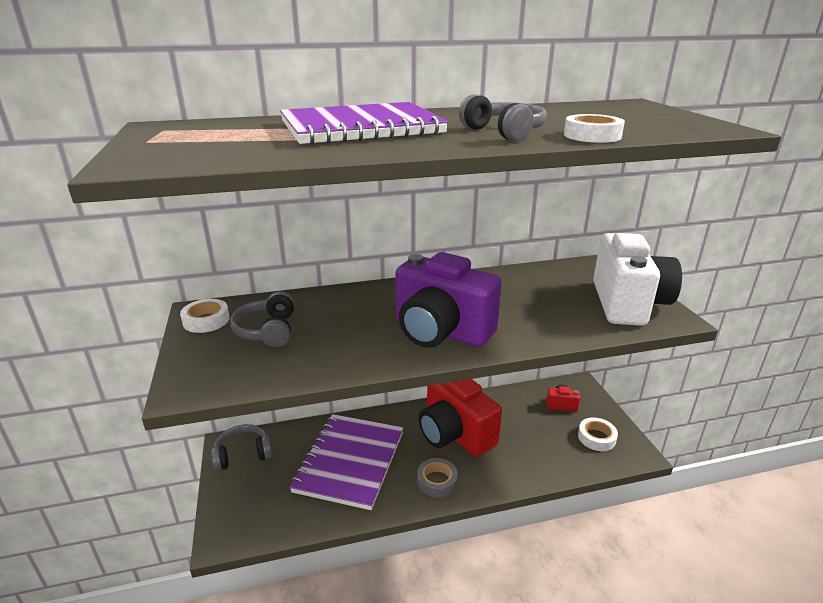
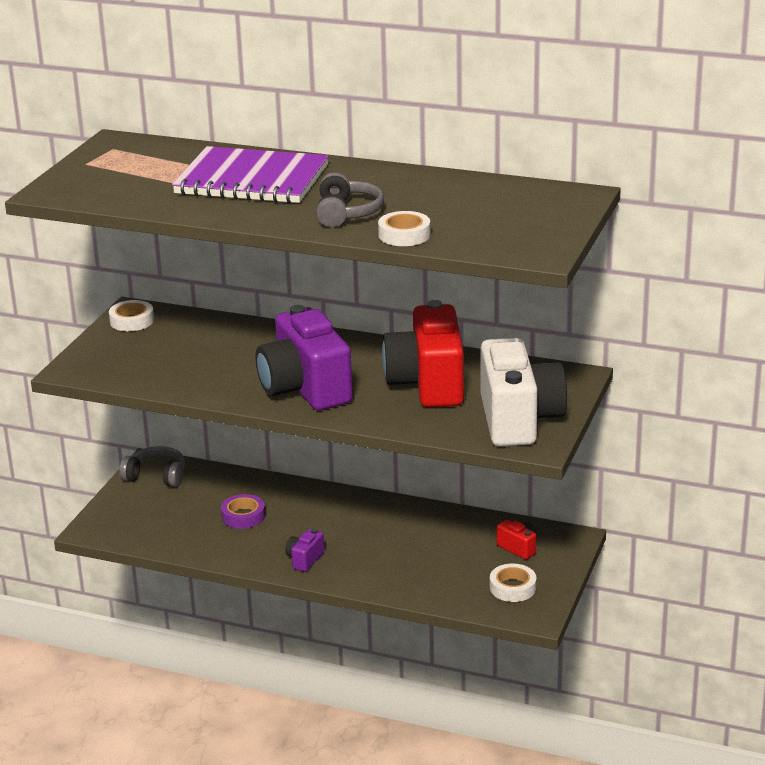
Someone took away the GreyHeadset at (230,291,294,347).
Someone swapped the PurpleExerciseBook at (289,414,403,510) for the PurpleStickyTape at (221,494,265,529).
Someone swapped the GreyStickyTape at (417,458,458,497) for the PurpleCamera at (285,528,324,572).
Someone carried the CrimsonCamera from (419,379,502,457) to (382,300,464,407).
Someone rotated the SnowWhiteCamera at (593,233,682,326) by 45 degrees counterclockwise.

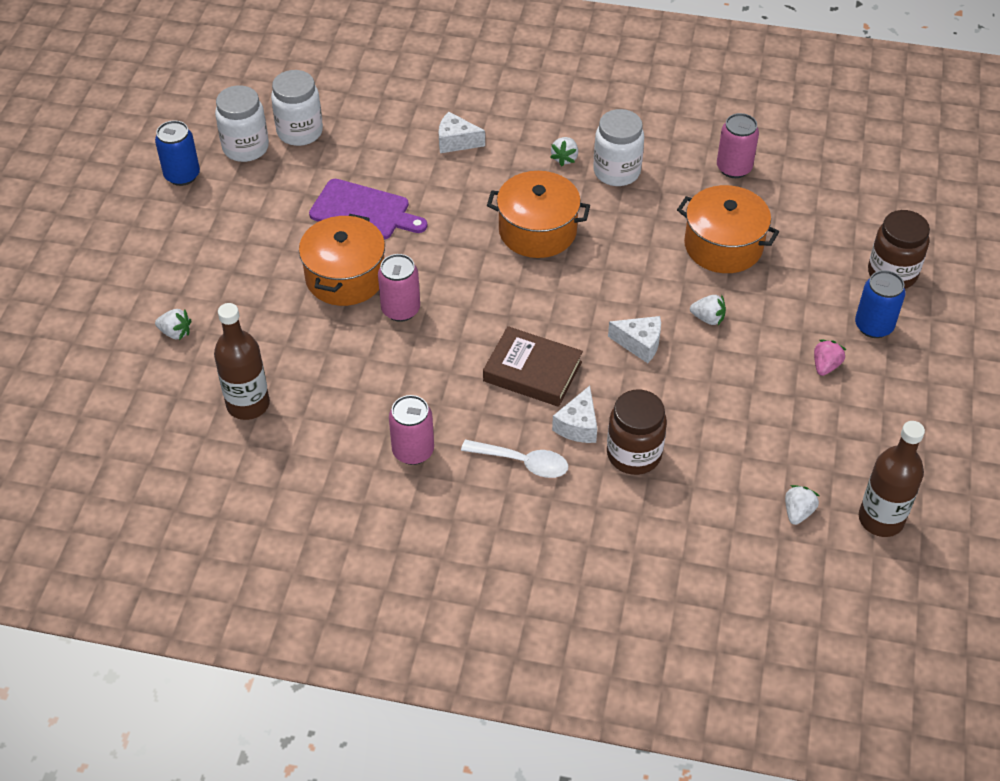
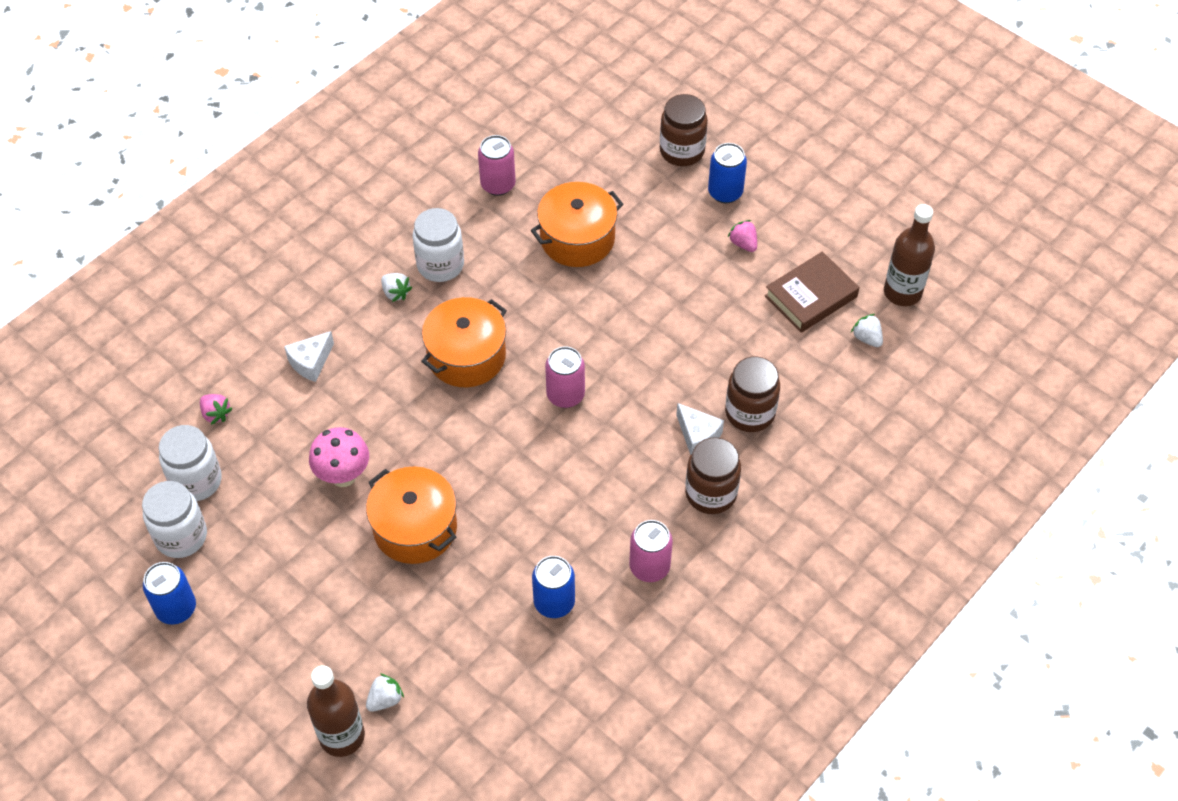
Someone carried the DarkBrownFlask from (214,303,270,420) to (307,665,365,757).
Someone swapped the PurpleChoppingBoard at (309,179,427,239) for the PinkToadstool at (309,427,369,487).
Someone carried the PinkCan from (378,254,420,322) to (545,346,585,408).
Someone swapped the SnowWhiteSpoon at (461,440,568,478) for the DarkBrownPreserveJar at (685,437,741,514).
Someone carried the DarkBrownHardback from (483,326,583,407) to (765,252,860,333).
Someone took away the SnowWhiteCheeseWedge at (608,316,661,363).
Someone took away the SnowWhiteStrawberry at (690,295,726,325).
Someone put down the PinkStrawberry at (200,394,233,425).
Someone put down the BlueCan at (532,556,575,618).

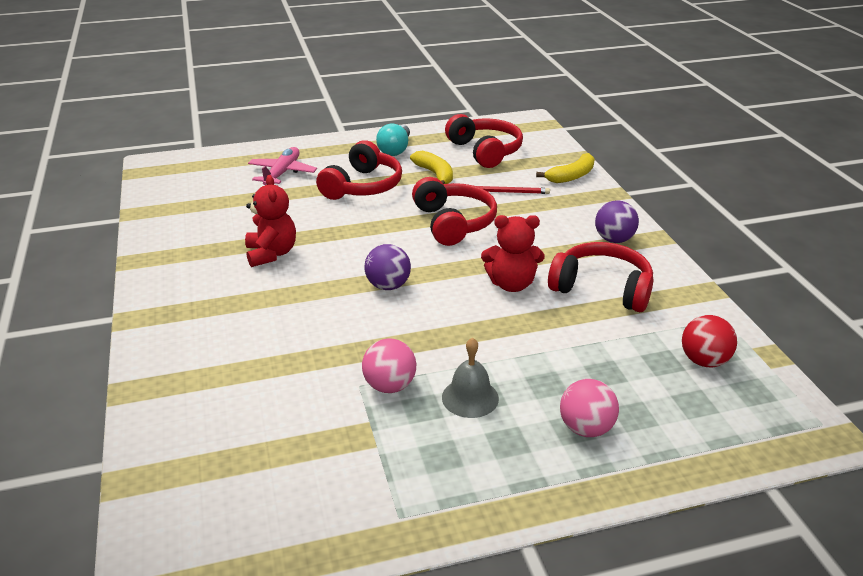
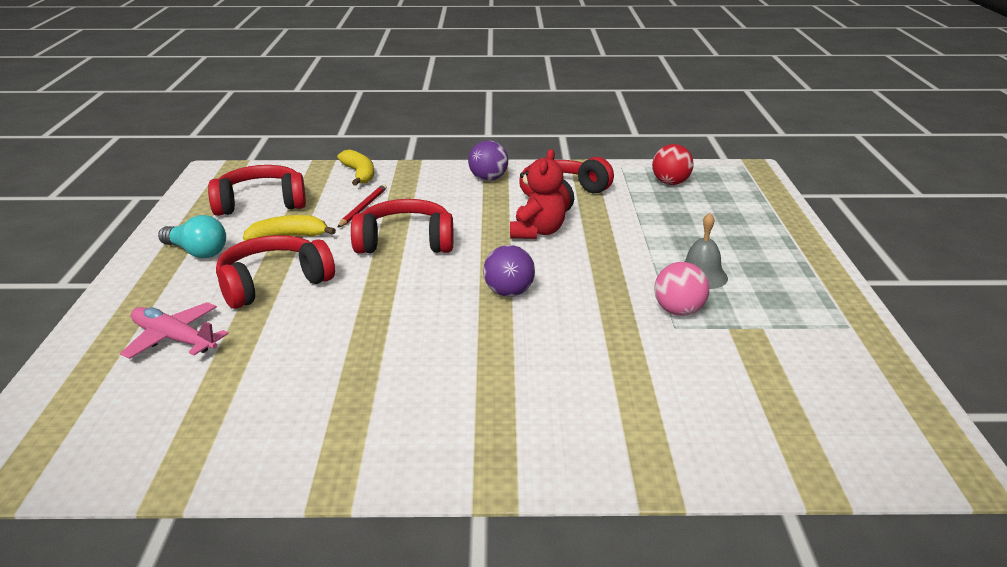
Someone took away the CrimsonStuffedBear at (245,175,296,267).
Someone rotated the CrimsonHeadset at (316,140,402,200) by 75 degrees counterclockwise.
Someone took away the PinkPlayBall at (560,379,619,437).

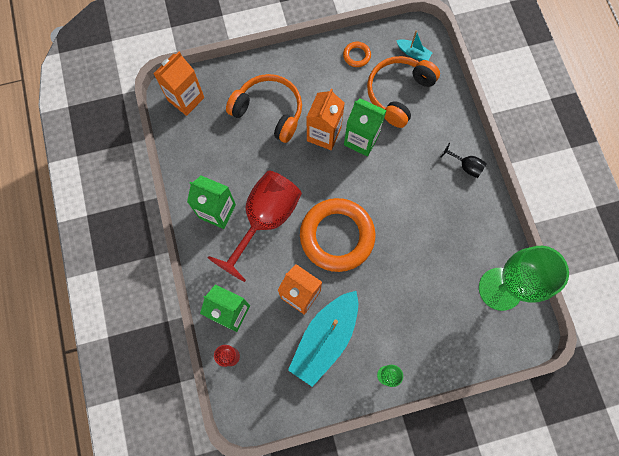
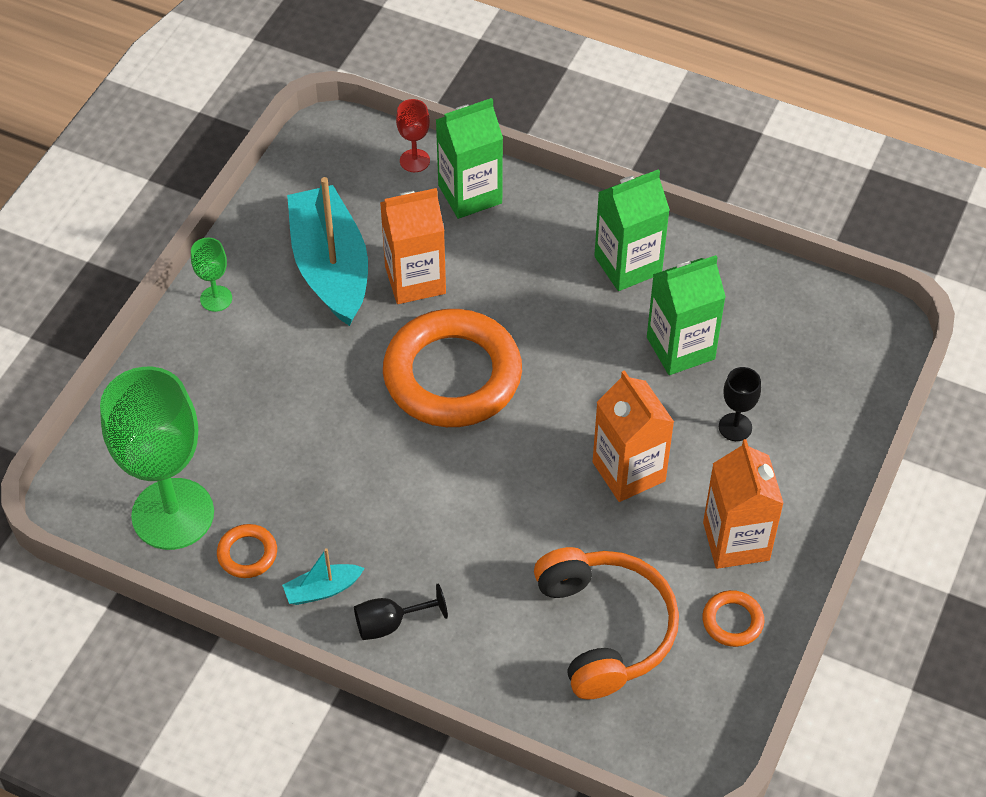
Someone carried the OrangeColouredCarton from (153,52,204,116) to (703,439,784,569).
Someone took away the CrimsonChalice at (208,171,302,282).
Someone swapped the OrangeColouredHeadset at (226,74,302,143) for the EbonyChalice at (719,367,761,441).
Someone carried the LeafGreenCarton from (344,98,387,157) to (647,255,726,375).
Someone carried the TurquoiseSailboat from (396,31,432,61) to (282,548,365,605).
Someone put down the OrangeColouredTorus at (217,524,277,578).

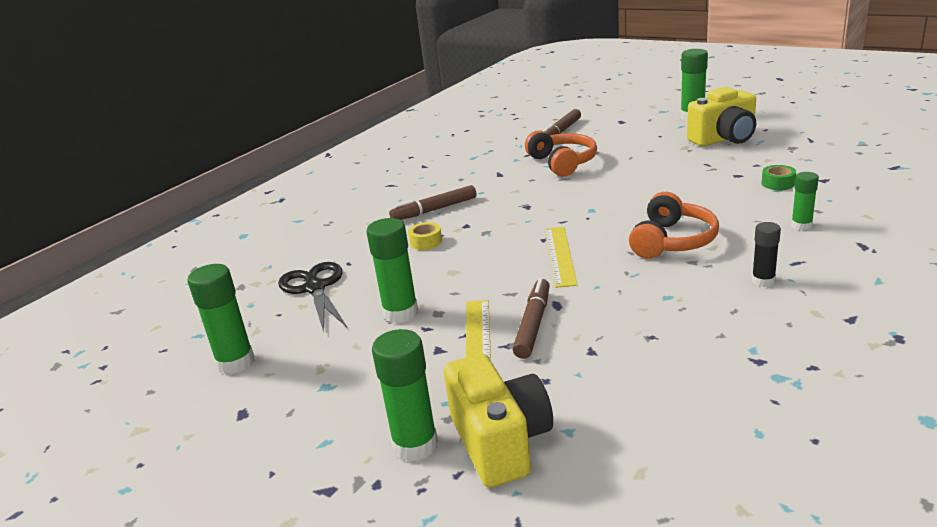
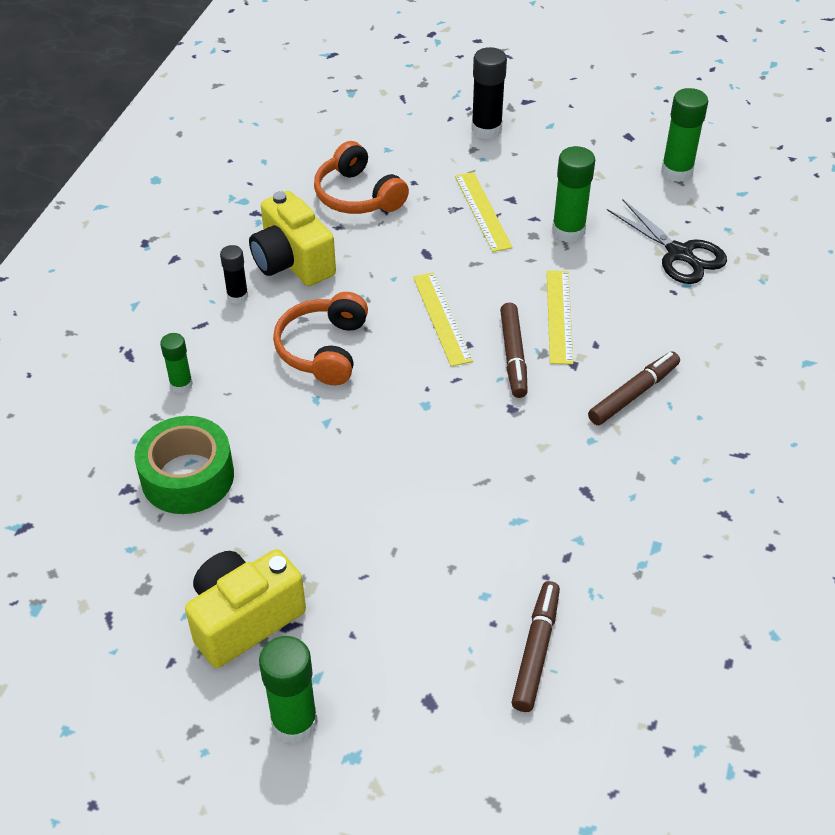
Someone repainted the LeafGreenGlue at (372,329,438,462), which became the EbonyGlue at (471,47,507,139).
Someone took away the BrightYellowStickyTape at (408,222,442,250).
Someone carried the BrightYellowCamera from (444,354,553,488) to (249,191,336,286).
Someone carried the DarkBrownMarker from (513,278,550,359) to (500,303,528,398).
Someone carried the OrangeColouredHeadset from (525,130,597,177) to (314,141,409,214).
Someone scaled the LeafGreenStickyTape at (761,165,796,190) by 2.17.
Someone put down the BrightYellowStraightedge at (547,271,573,365).

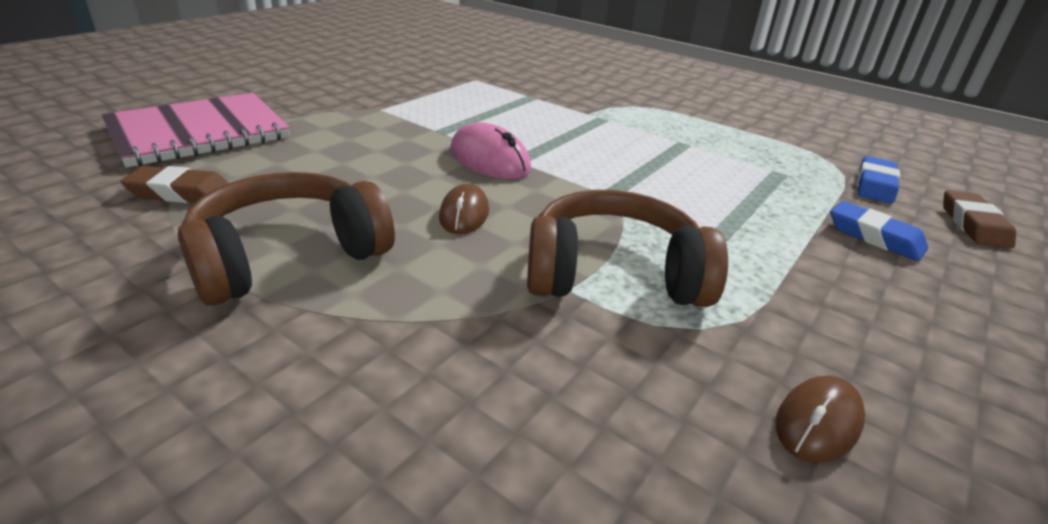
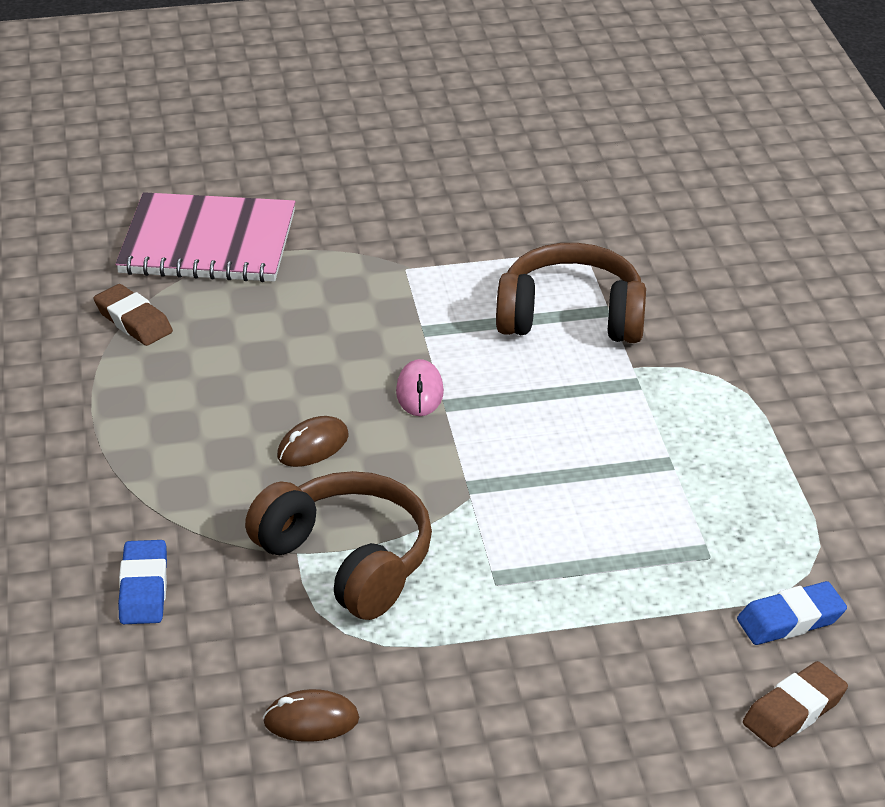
Someone carried the DarkBrownHeadset from (178,172,395,306) to (496,243,646,343).
Someone scaled the PinkComputerMouse at (451,122,531,179) by 0.67.
Someone carried the BluePencilEraser from (830,201,928,261) to (118,540,167,624).

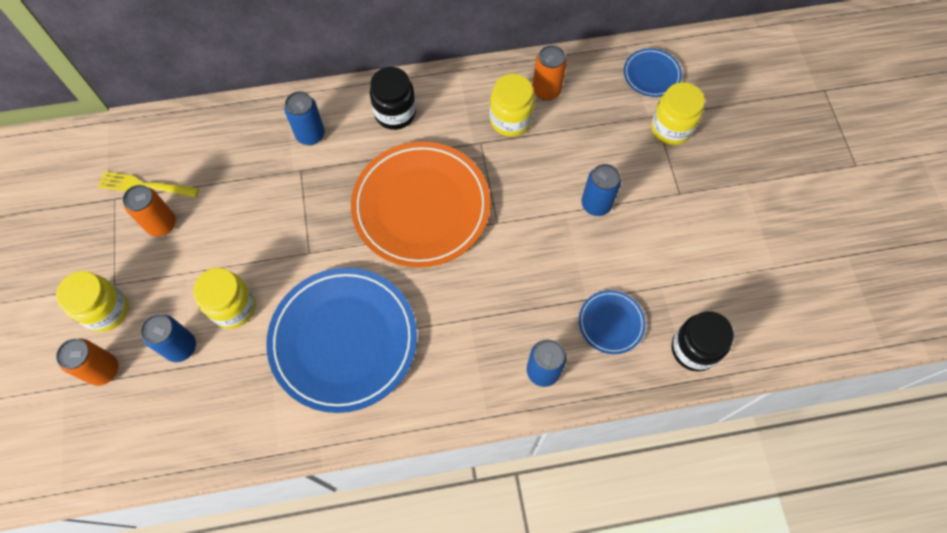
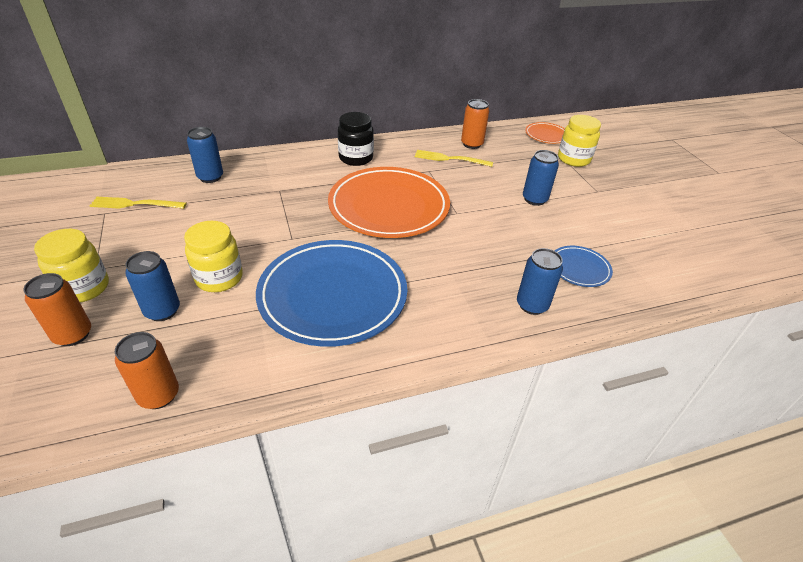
Someone carried the OrangeColouredCan from (123,185,176,236) to (115,332,179,409).
Someone carried the BlueCan from (284,91,325,145) to (187,127,223,183).
Someone swapped the BrightYellowPreserveJar at (490,74,535,137) for the BrightYellowFork at (415,150,493,167).
Someone repainted the BlueDinnerPlate at (624,48,682,97), which became the OrangeColouredDinnerPlate at (525,122,565,144).
Someone took away the EbonyPreserveJar at (672,311,734,371).

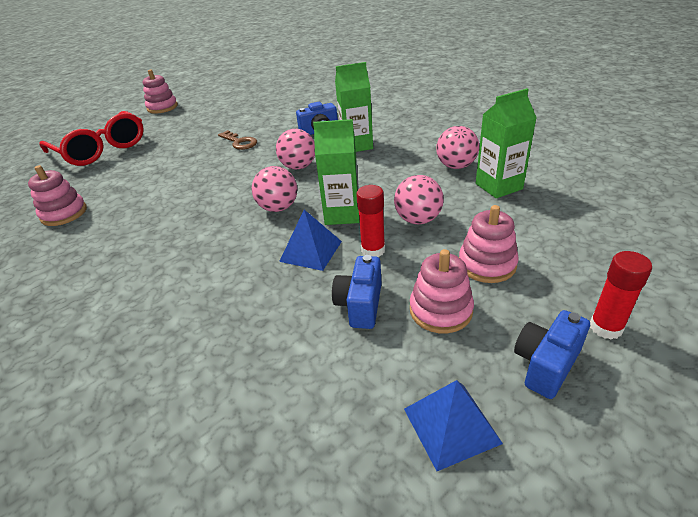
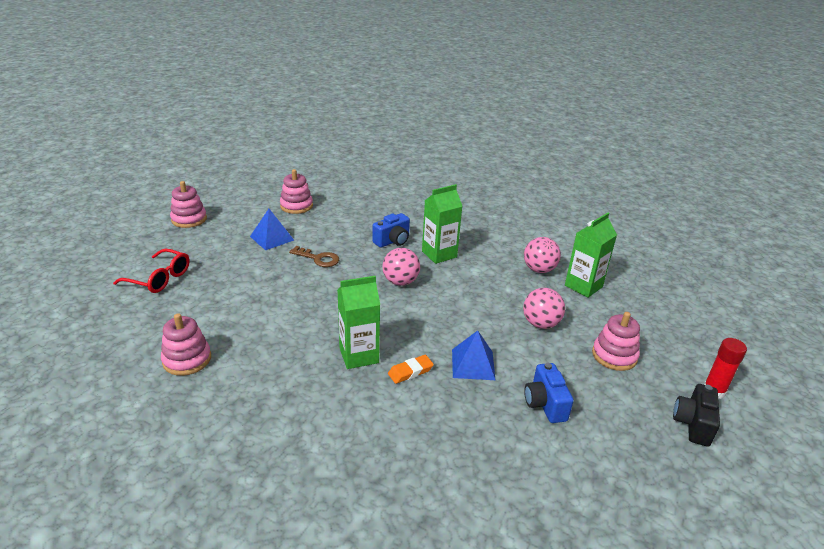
Someone scaled the CrimsonGlasses at (39,111,144,166) by 0.63.
Someone took away the PinkPlayBall at (252,166,297,212).
Someone carried the LeafGreenCarton from (313,119,360,225) to (337,276,380,369).
Someone took away the CrimsonGlue at (356,185,385,257).
Someone carried the BluePyramid from (404,380,503,471) to (250,209,294,250).
Someone carried the PinkRingStacker from (410,249,474,333) to (280,169,313,214).
Someone repainted the BlueCamera at (514,310,590,399), which became the EbonyCamera at (673,384,720,447).
Someone put down the OrangeColouredPencilEraser at (388,355,434,384).

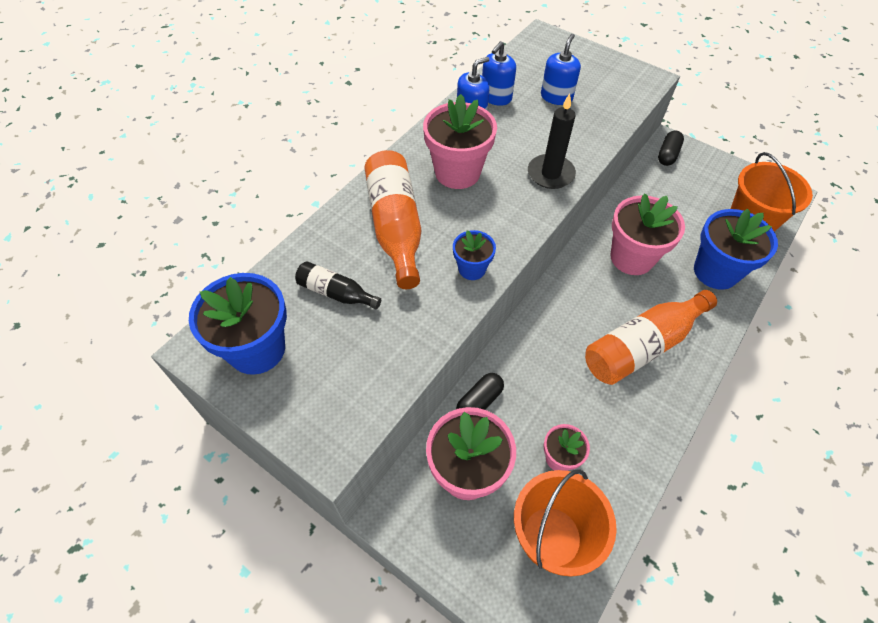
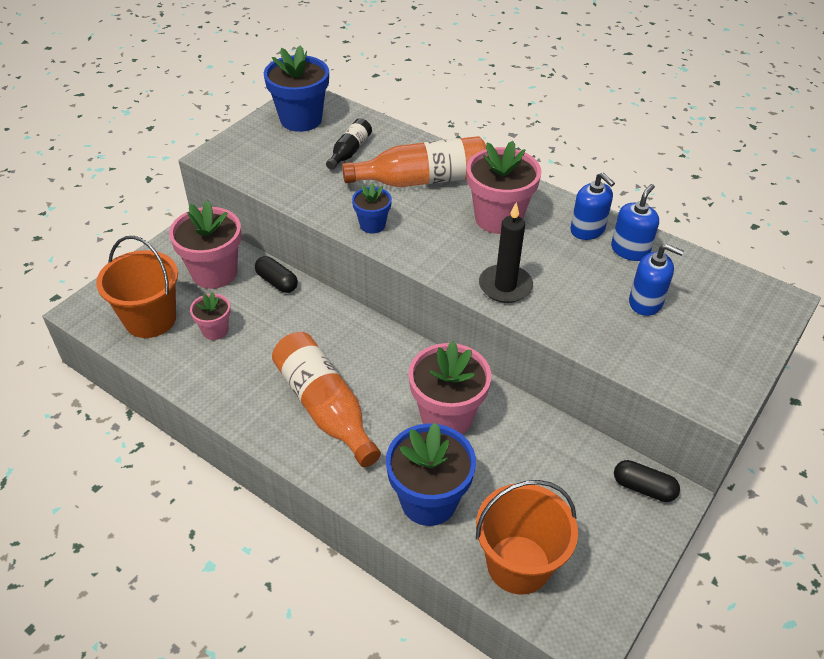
Someone rotated the BlueSoapDispenser at (482,41,516,106) by 90 degrees clockwise.

